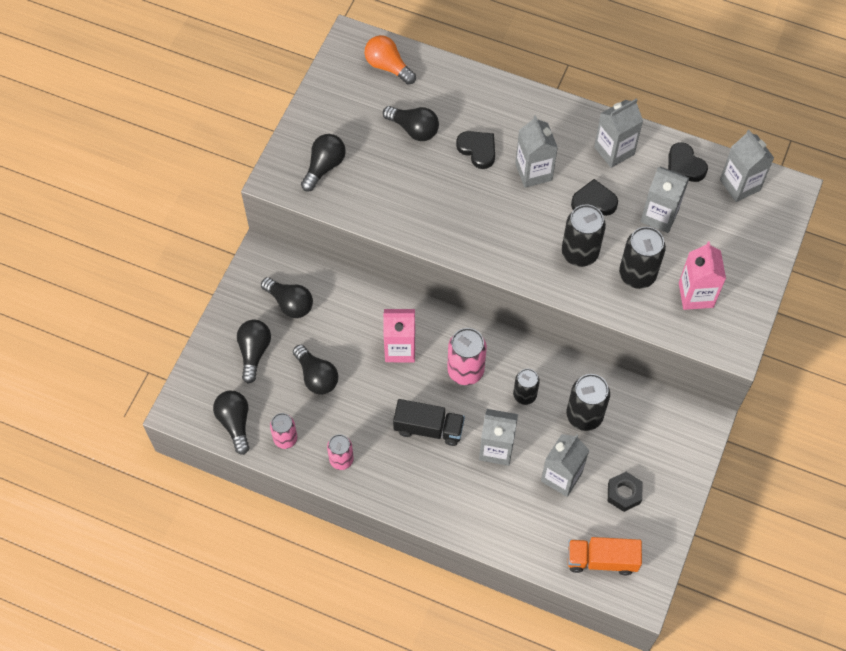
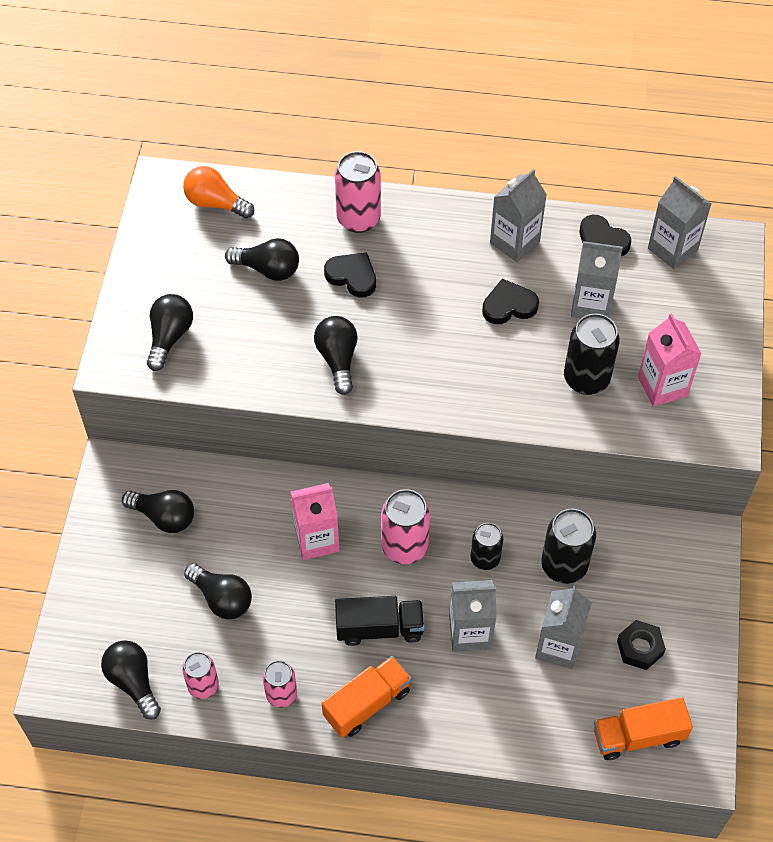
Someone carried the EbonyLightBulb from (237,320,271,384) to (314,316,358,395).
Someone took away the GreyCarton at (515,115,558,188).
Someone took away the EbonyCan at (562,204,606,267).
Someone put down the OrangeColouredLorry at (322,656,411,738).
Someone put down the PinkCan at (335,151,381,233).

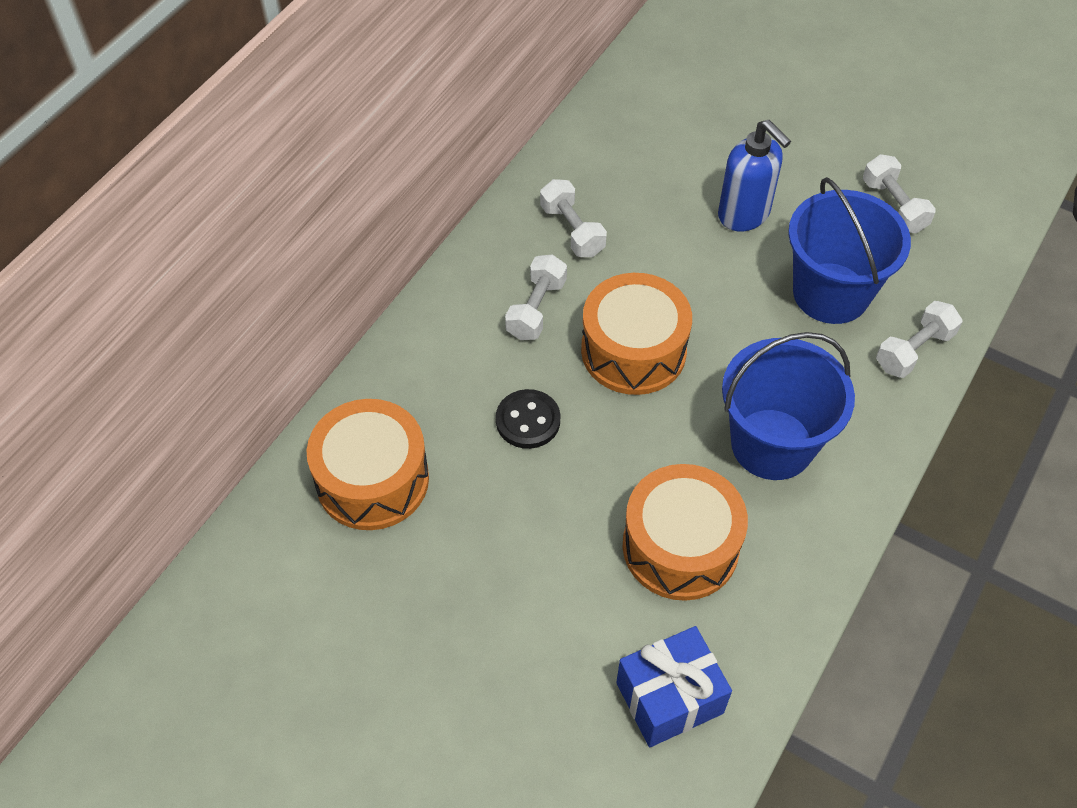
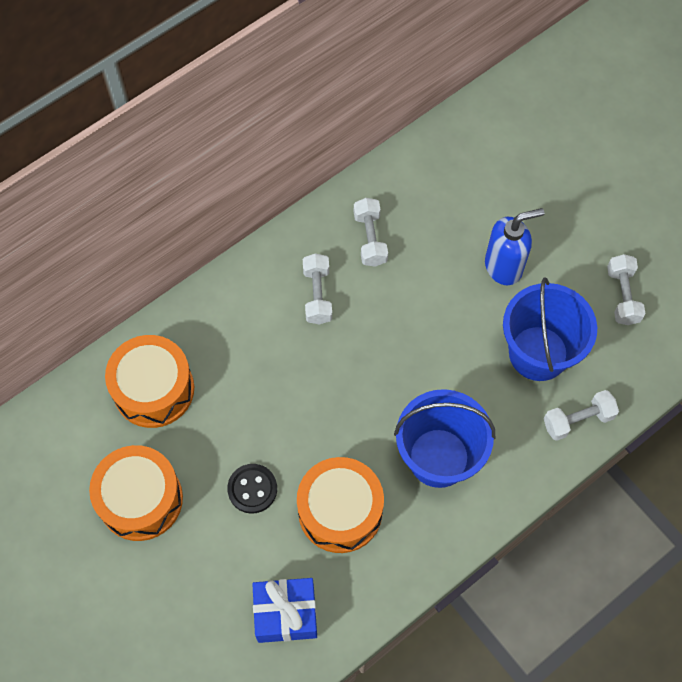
Someone carried the EbonyShirtButton from (496,389,560,449) to (227,464,277,514).
Someone rotated the SnowWhiteFreeWeight at (505,254,567,340) by 45 degrees counterclockwise.
Someone carried the OrangeColouredSnareDrum from (581,273,692,395) to (89,445,183,541).
Someone rotated the BlueSoapDispenser at (718,120,791,231) by 90 degrees counterclockwise.

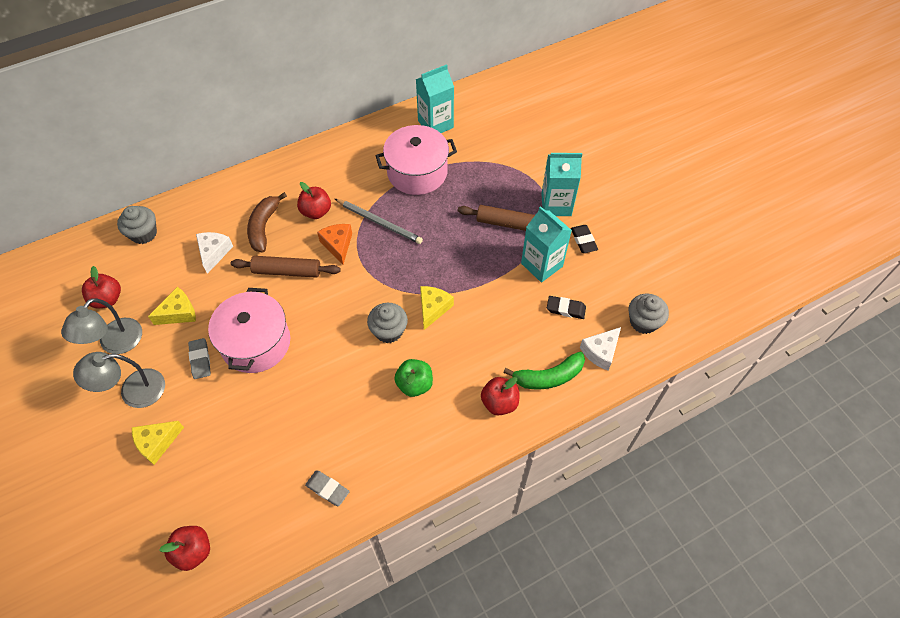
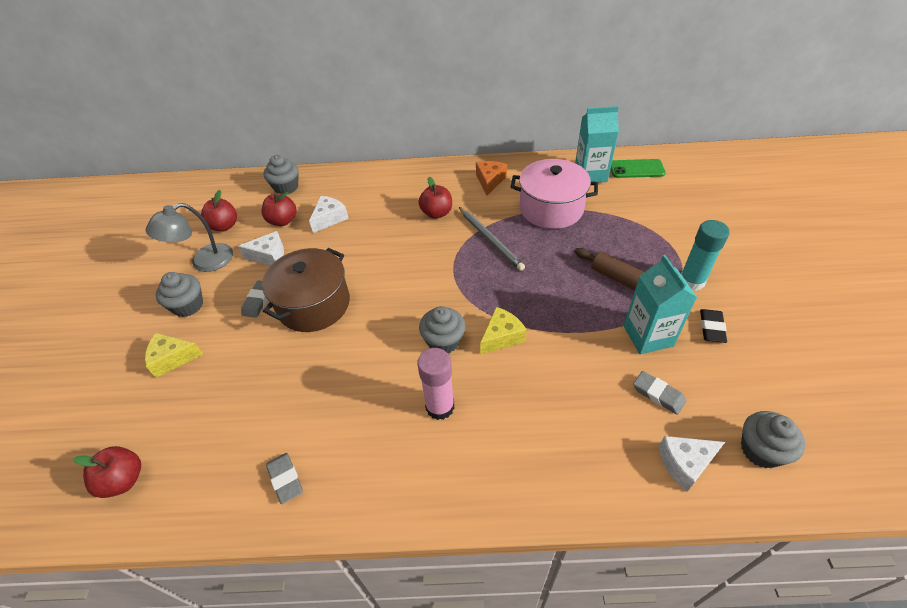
Someone swapped the GreyReadingLamp at (73,352,165,408) for the GreyCupcake at (156,272,203,317).
Someone repainted the BrightYellowCheeseWedge at (148,287,196,325), which became the SnowWhiteCheeseWedge at (238,231,284,266).
Someone repainted the PinkCookingPot at (208,288,290,373), which became the DarkBrownCookingPot at (262,248,350,332).
Someone took away the DarkBrownDoughRoller at (231,256,341,278).
Someone took away the DarkBrownBananaFruit at (247,192,287,252).
Someone carried the OrangeColouredCheeseWedge from (317,224,352,265) to (476,161,507,195).
Someone swapped the LeafGreenApple at (394,359,433,397) for the PinkGlue at (417,348,455,420).
Someone carried the CrimsonApple from (481,377,519,415) to (261,192,297,226).
Someone took away the LeafGreenBananaFruit at (503,351,585,389).
Someone swapped the TurquoiseCarton at (541,153,582,216) for the TurquoiseGlue at (681,220,730,291).
Someone repainted the EbonyPencilEraser at (547,296,586,319), which became the GreyPencilEraser at (633,371,686,415).
Someone put down the LeafGreenMobilePhone at (611,159,666,178).

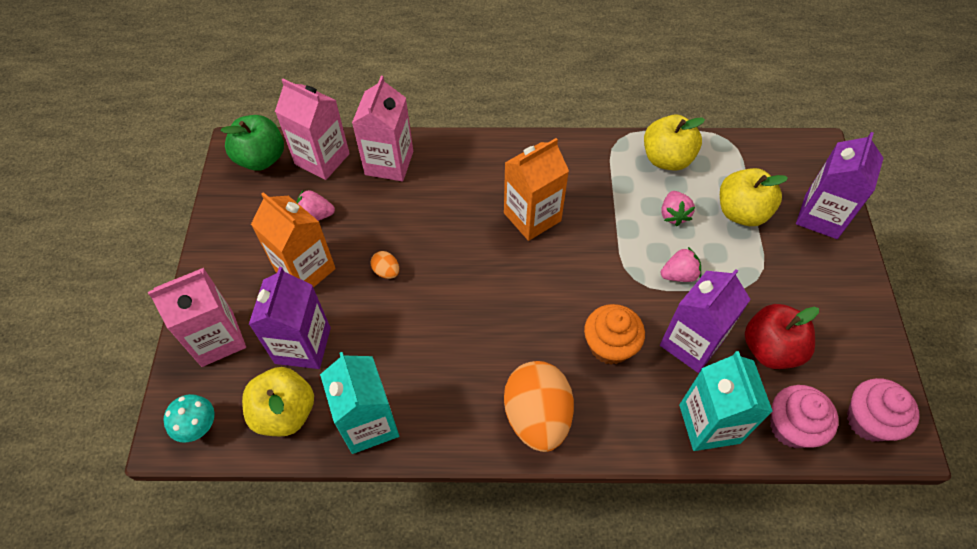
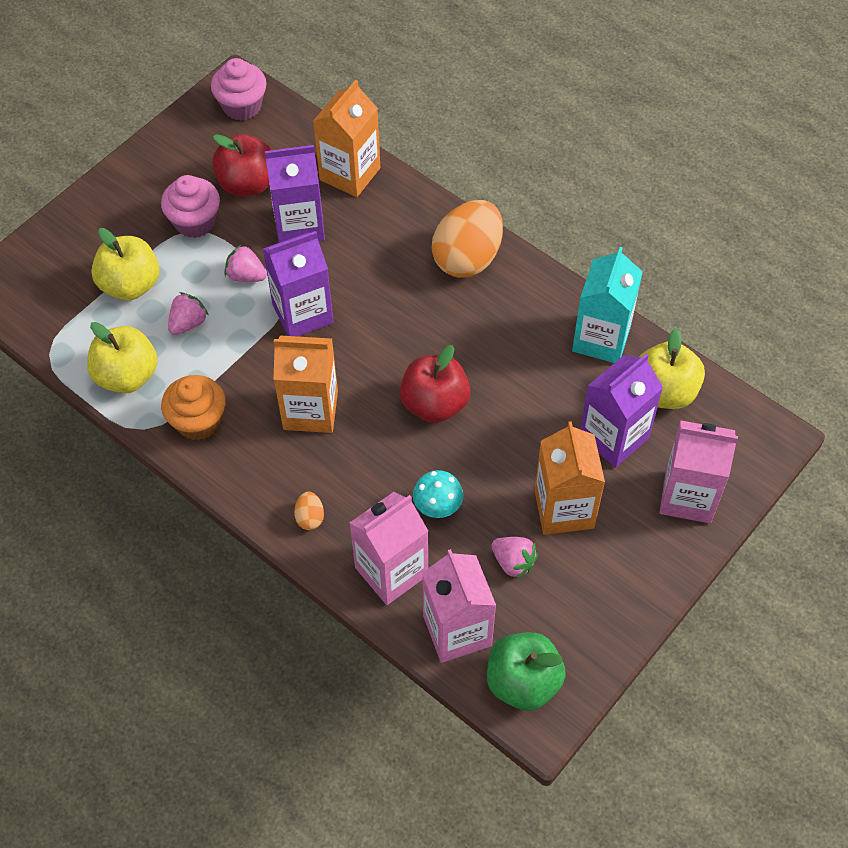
Someone carried the TurquoiseToadstool from (163,394,215,443) to (413,470,463,518).
Someone carried the OrangeColouredEggShape from (371,251,399,279) to (294,491,324,530).
Someone carried the OrangeColouredCupcake from (584,304,645,365) to (161,375,225,441).
Someone repainted the TurquoiseCarton at (679,351,773,451), which became the OrangeColouredCarton at (313,80,380,197).
Someone carried the PinkCupcake from (770,385,839,448) to (161,175,220,238).
Someone carried the PurpleCarton from (796,132,883,239) to (263,231,334,336).
Someone put down the CrimsonApple at (400,345,470,423).

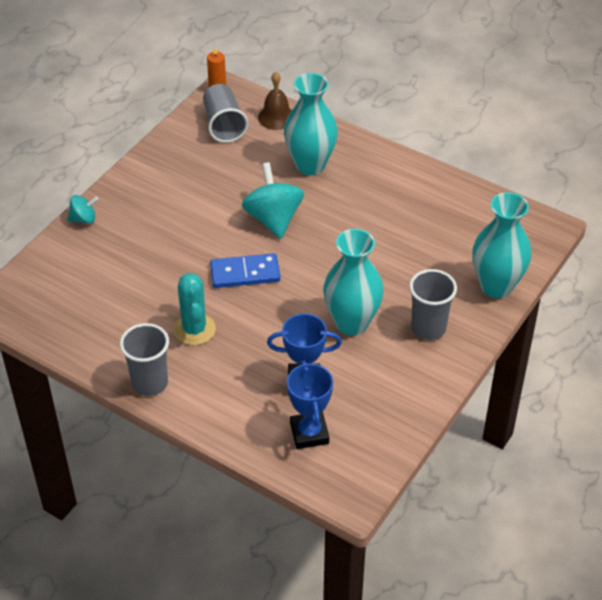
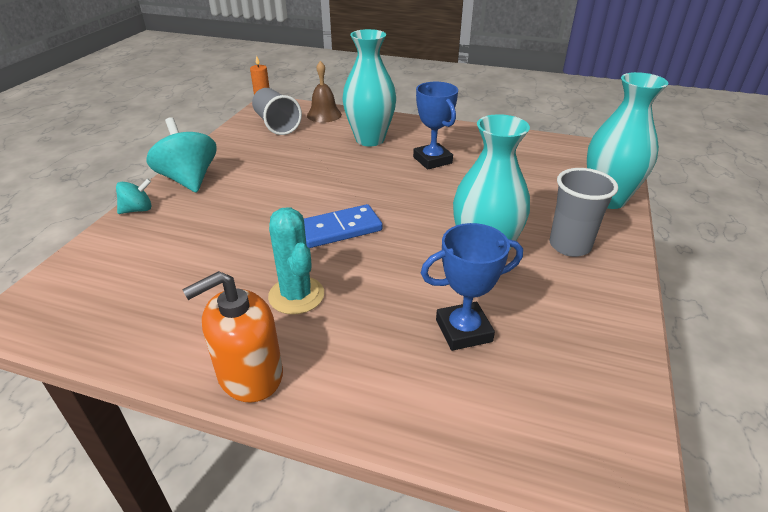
Someone swapped the GreyCup at (120,323,169,396) for the OrangeColouredSoapDispenser at (182,271,283,403).
Someone carried the TurquoiseWhirligig from (242,162,304,239) to (147,117,217,193).
Someone carried the BlueAwardCup from (287,360,333,449) to (413,82,458,170).

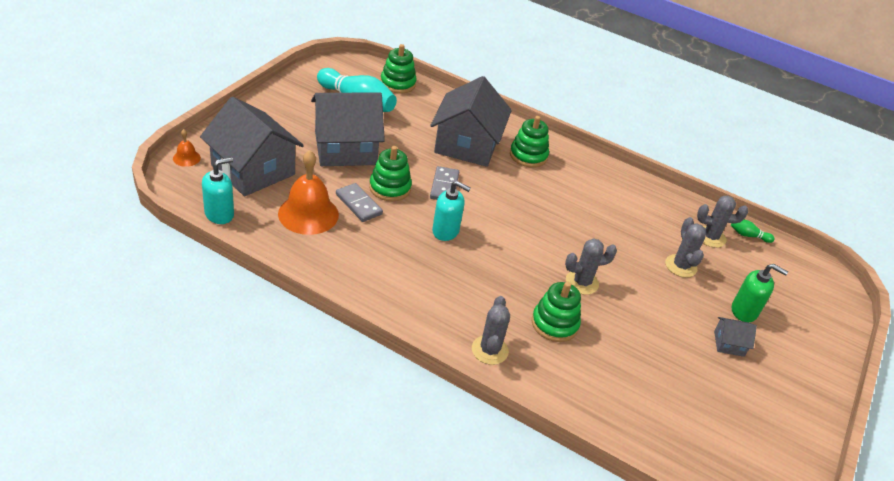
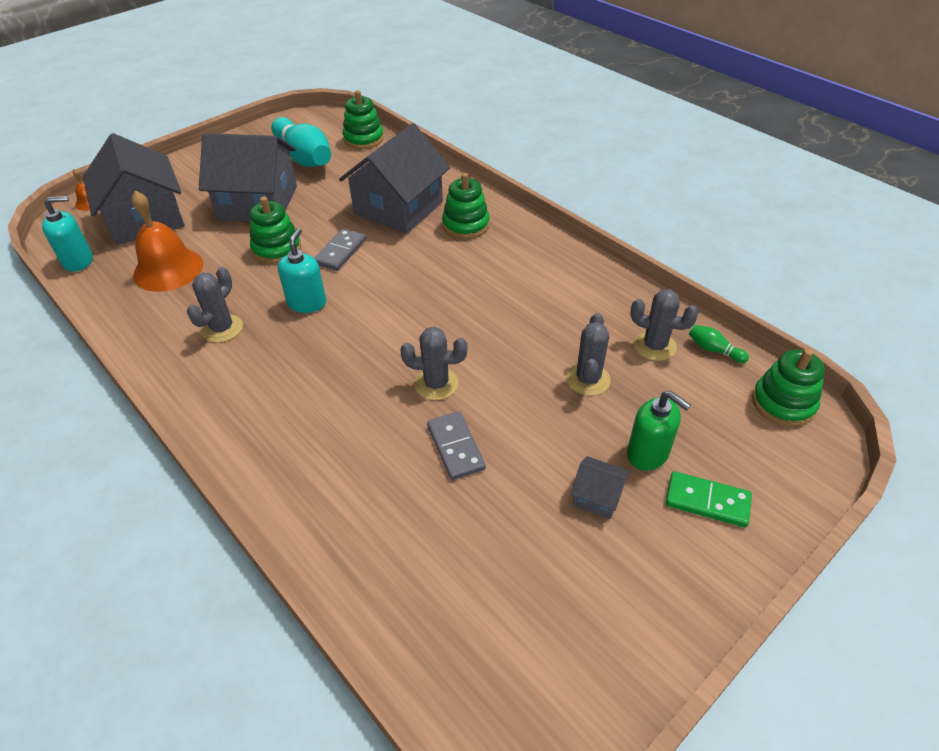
Someone carried the GreyDominoTile from (336,183,383,222) to (427,411,486,480).
Someone rotated the TurquoiseSoapDispenser at (432,181,471,241) by 120 degrees counterclockwise.
Someone carried the GreyCactus from (472,296,510,365) to (187,267,243,343).
Someone carried the LeafGreenRingStacker from (532,282,581,342) to (752,349,825,427).
Someone put down the LeafGreenDominoTile at (666,471,752,528).

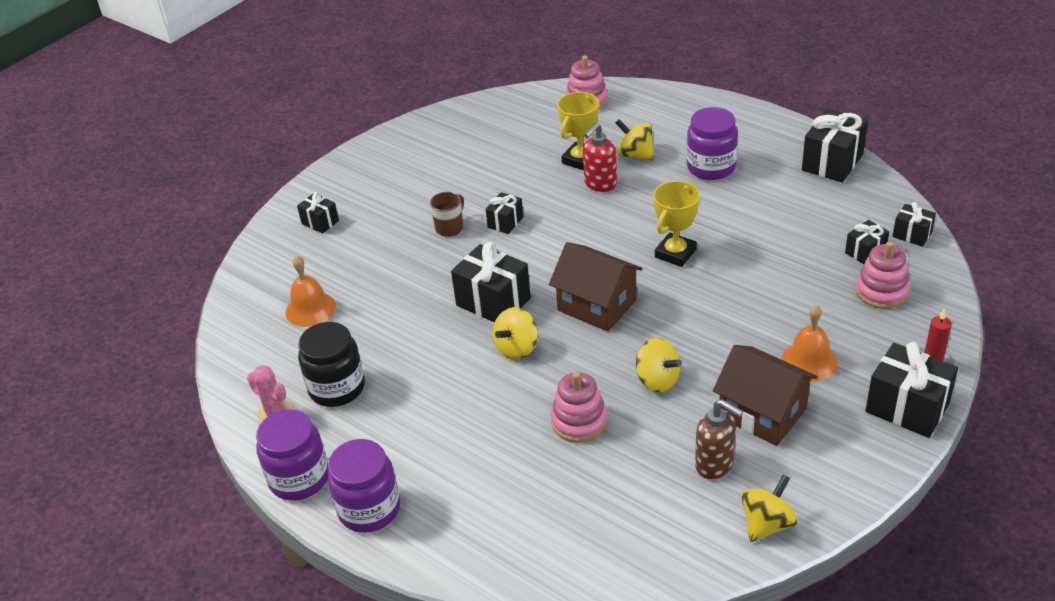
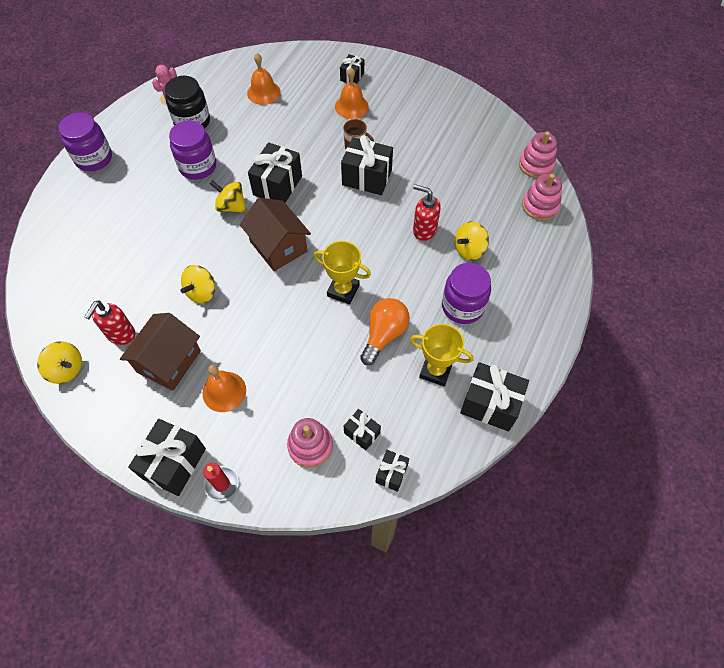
Someone carried the PurplePreserveJar from (256,409,328,501) to (169,121,216,180).
Someone scaled the EbonyPresent at (486,192,524,234) by 1.82.
Someone rotated the DarkBrownCottage at (549,242,643,332) by 60 degrees counterclockwise.
Someone carried the PinkRingStacker from (551,372,608,443) to (519,131,557,178).
Someone carried the BrightYellowAwardCup from (557,92,599,170) to (410,324,474,386).
Someone rotated the BrightYellowWhirligig at (615,119,655,161) by 150 degrees counterclockwise.
Someone repainted the DarkBrownSoapDispenser at (695,399,743,479), which became the CrimsonSoapDispenser at (84,300,135,345).
Someone put down the OrangeColouredBell at (335,68,369,119).
Someone put down the OrangeColouredLightBulb at (360,298,410,365).

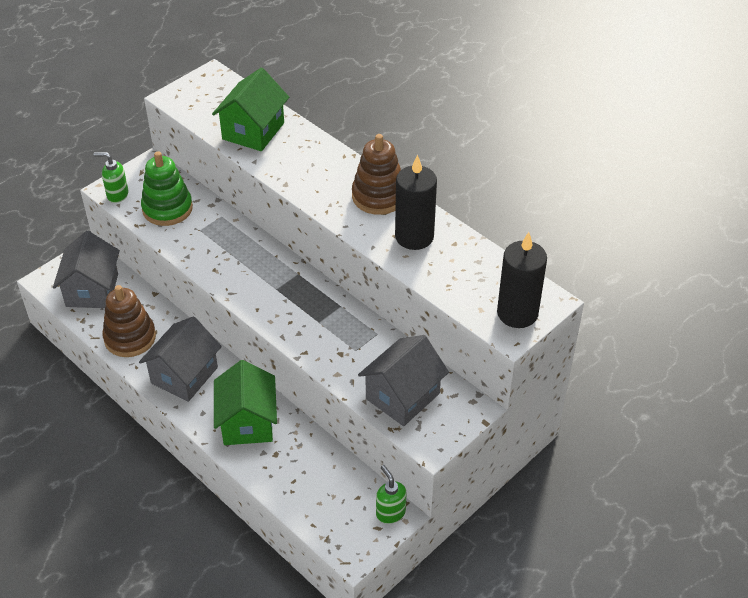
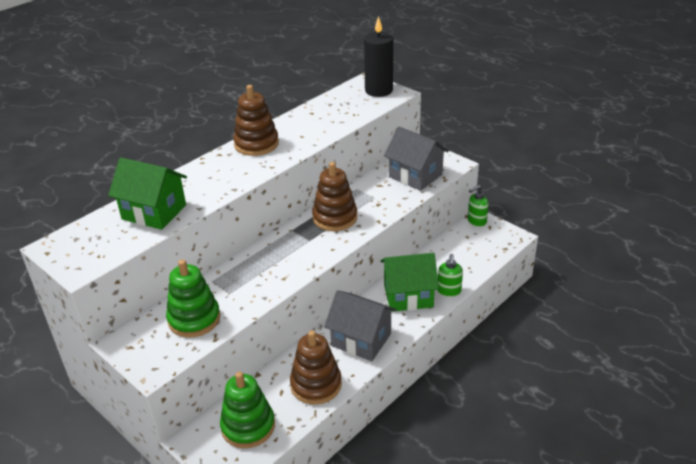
Someone swapped the GreyCottage at (53,231,120,308) for the LeafGreenRingStacker at (220,371,275,448).
Someone carried the LeafGreenSoapDispenser from (94,152,128,203) to (437,254,463,297).
Someone took away the EbonyCandle at (395,154,437,250).
Someone put down the DarkBrownRingStacker at (312,162,357,231).

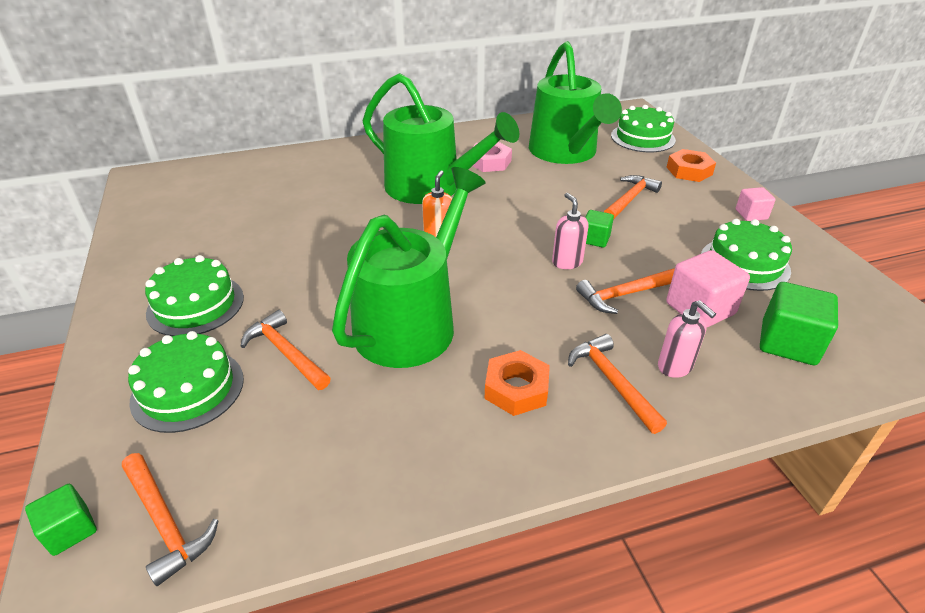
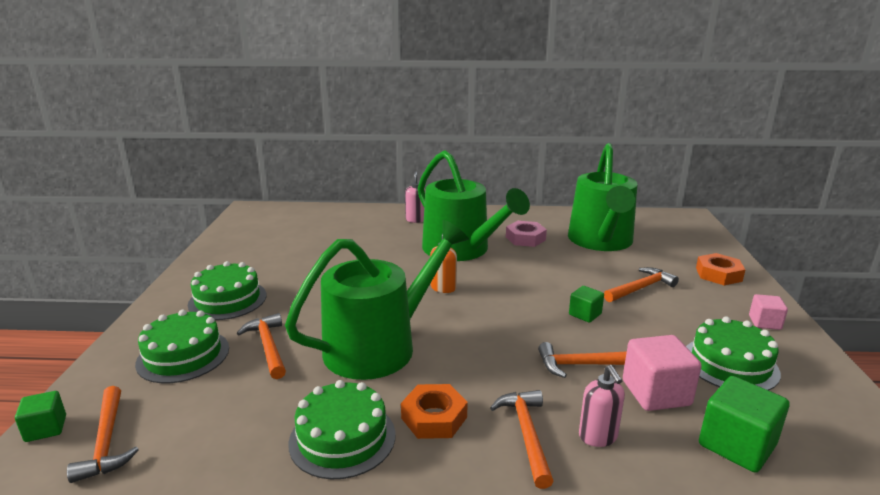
Someone carried the PinkSoapDispenser from (552,193,589,269) to (405,171,425,223).
Someone carried the LeafGreenLayerCake from (611,105,676,152) to (288,380,395,479).

